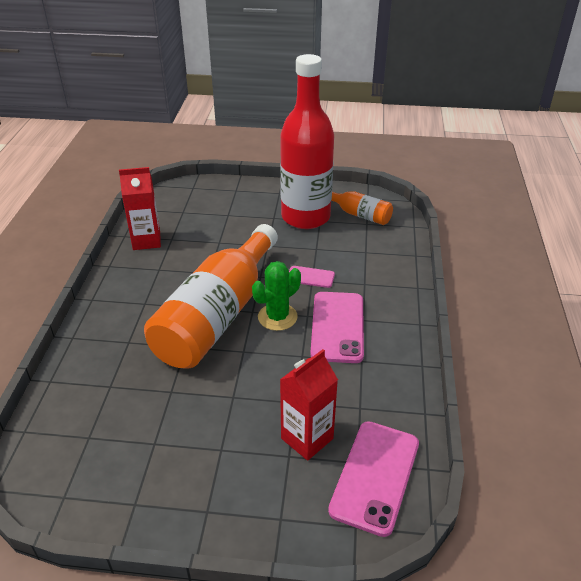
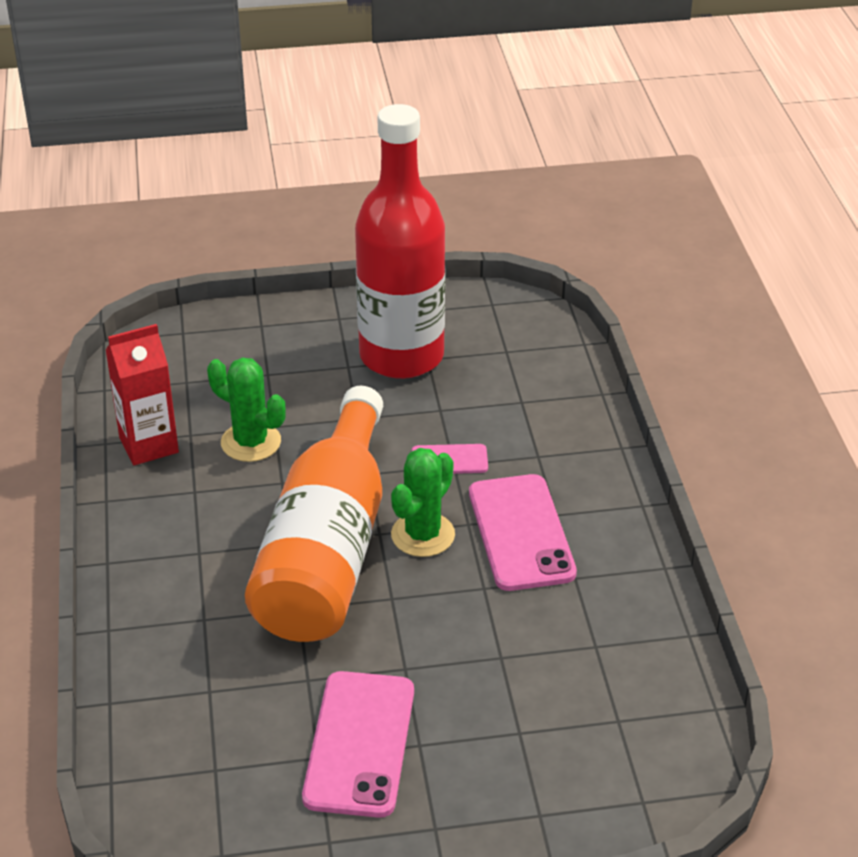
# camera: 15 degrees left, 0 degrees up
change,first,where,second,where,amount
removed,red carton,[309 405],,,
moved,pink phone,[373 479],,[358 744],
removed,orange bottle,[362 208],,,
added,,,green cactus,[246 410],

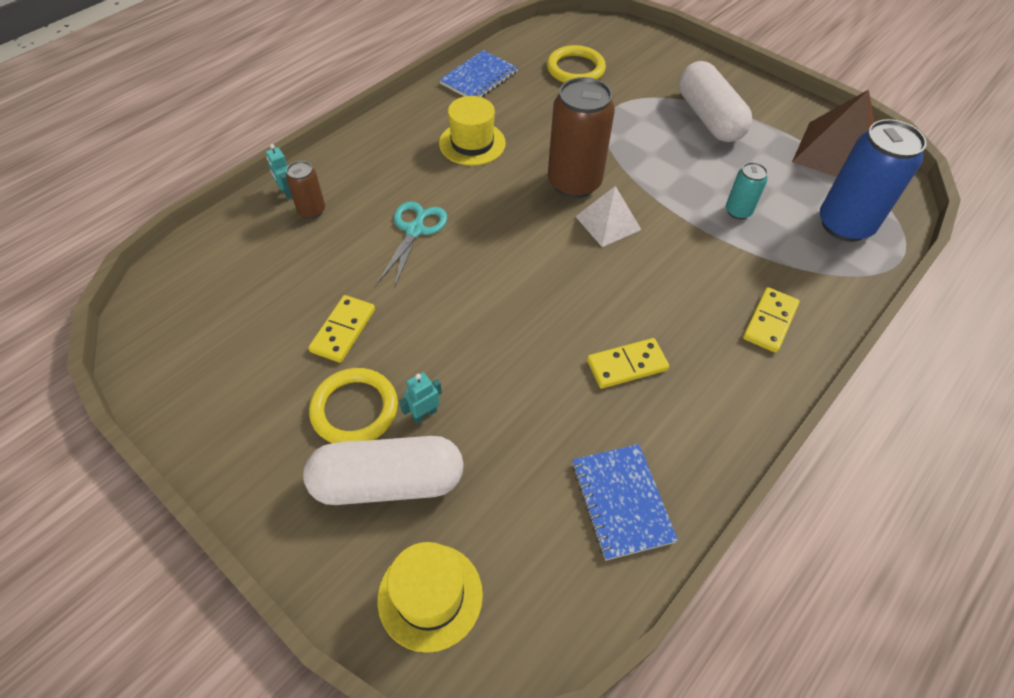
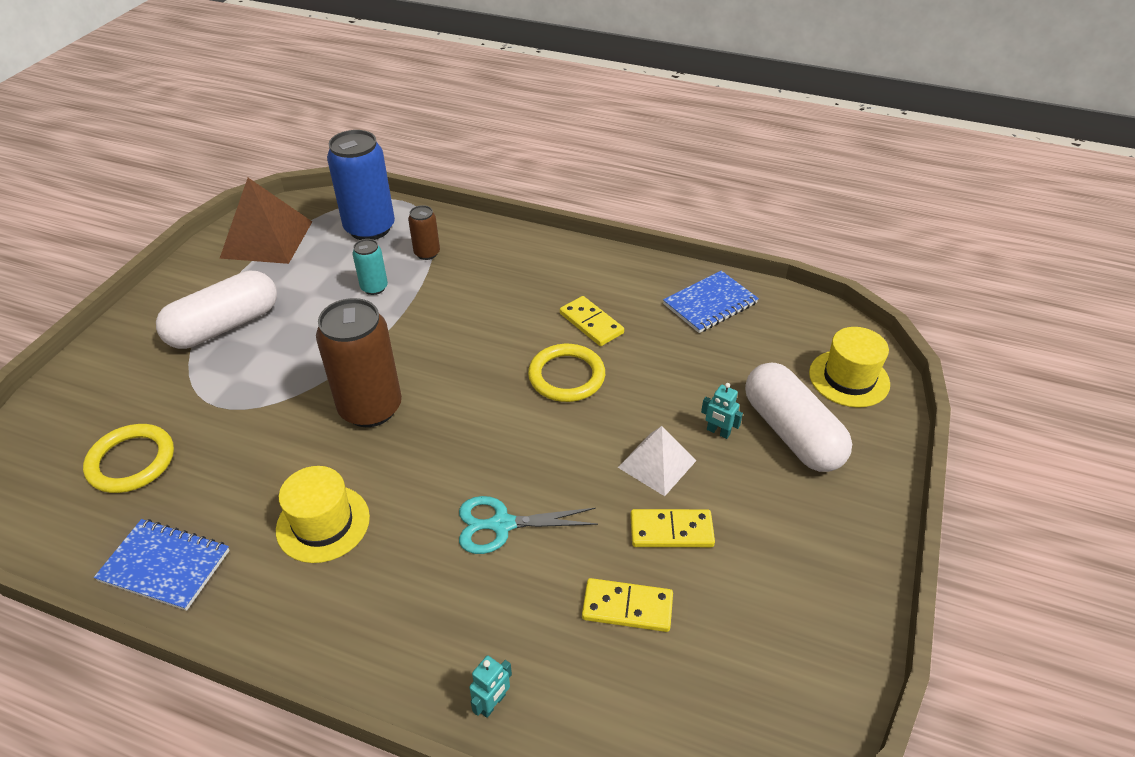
# camera: 110 degrees left, 10 degrees down
change,first,where,second,where,amount
moved,brown can,[305 190],,[424 232],
moved,yellow ring,[353 405],,[566 373],
moved,white pyramid,[608 216],,[657 461],
moved,yellow domino,[771 320],,[627 605],

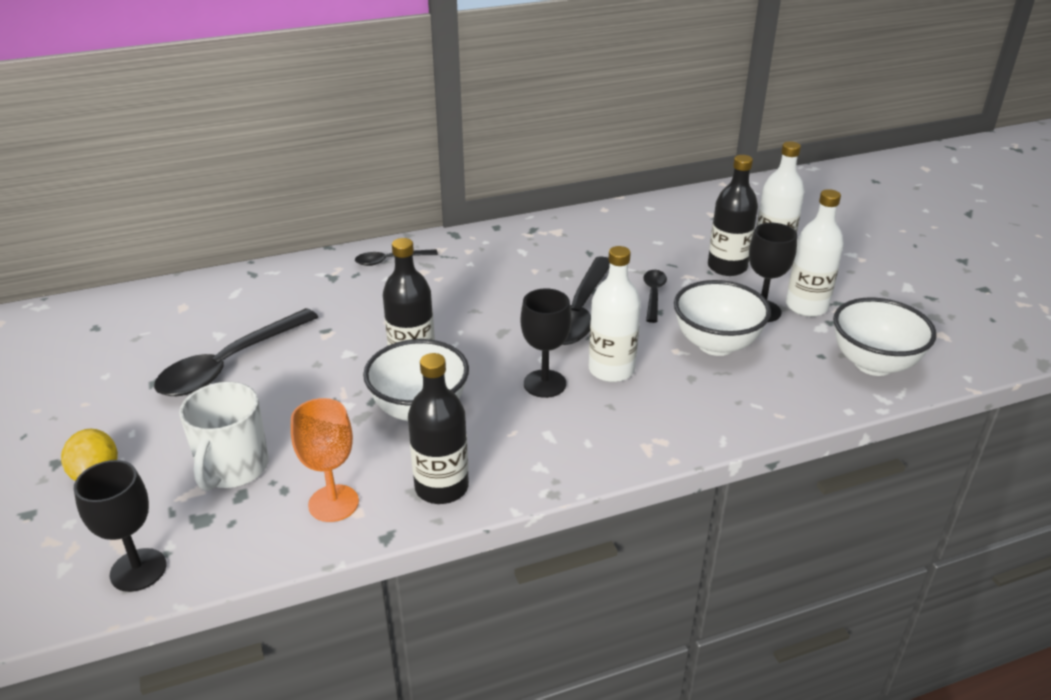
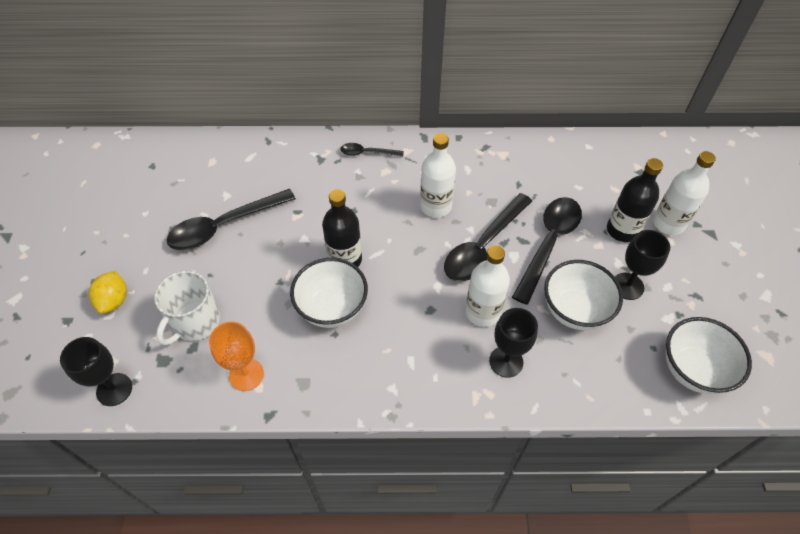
# camera: 20 degrees right, 20 degrees up
change,first,where,second,where,amount
removed,black bottle,[438 428],,,
moved,black goblet,[546 343],,[513 343],
resized,black spoon,[655 296],,[547 251],x1.93
moved,white bottle,[815 253],,[438 175],

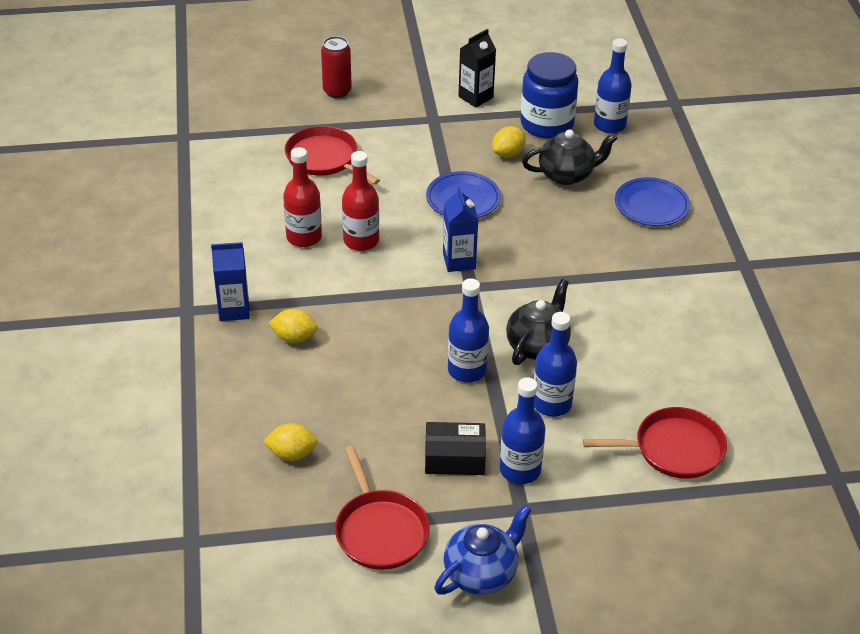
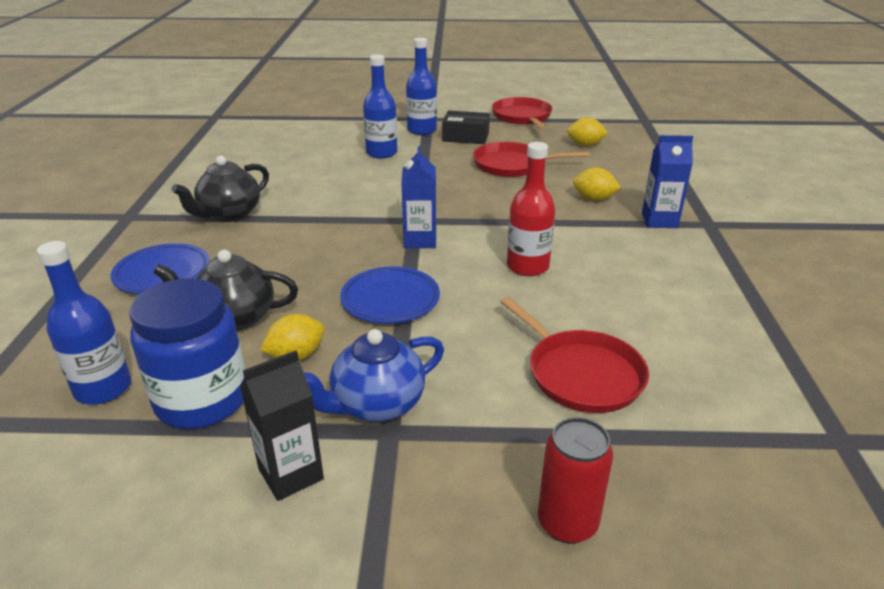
# camera: 170 degrees left, 10 degrees down
change,first,where,second,where,amount
removed,red bottle,[302 197],,,
moved,blue teapot,[483 550],,[374 375],
removed,blue bottle,[468 330],,,
moved,black teapot,[538 322],,[220 189],
moved,red pan,[655 443],,[531 159],

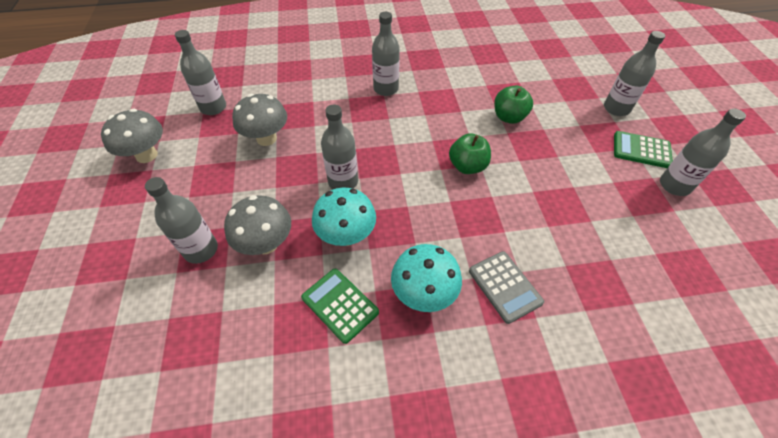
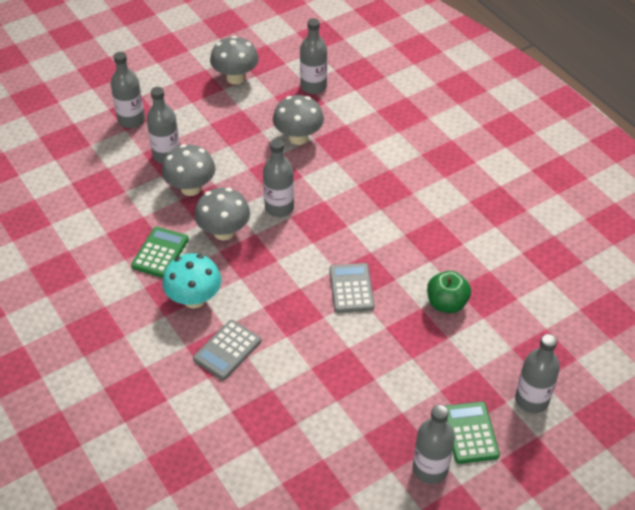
# camera: 65 degrees right, 5 degrees down
change,first,where,second,where,amount
recoloured,turquoise mushroom,[344 216],grey mushroom,[222 214],
moved,grey bottle,[386 54],,[128 90],
replaced,green apple,[470 153],grey calculator,[352 288],

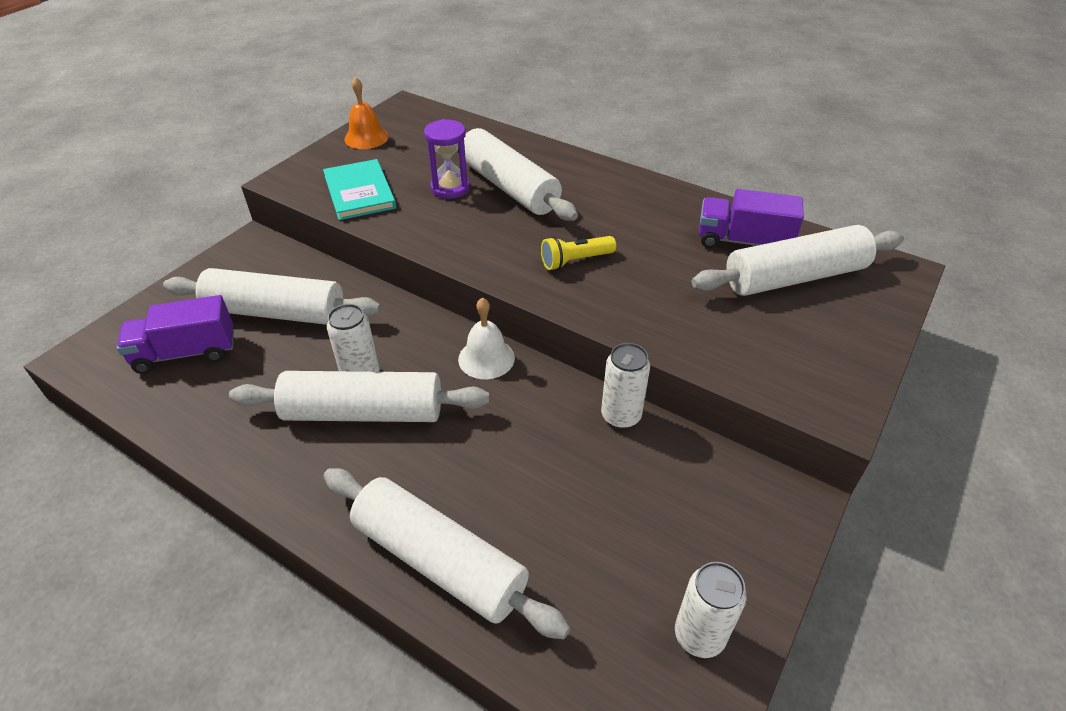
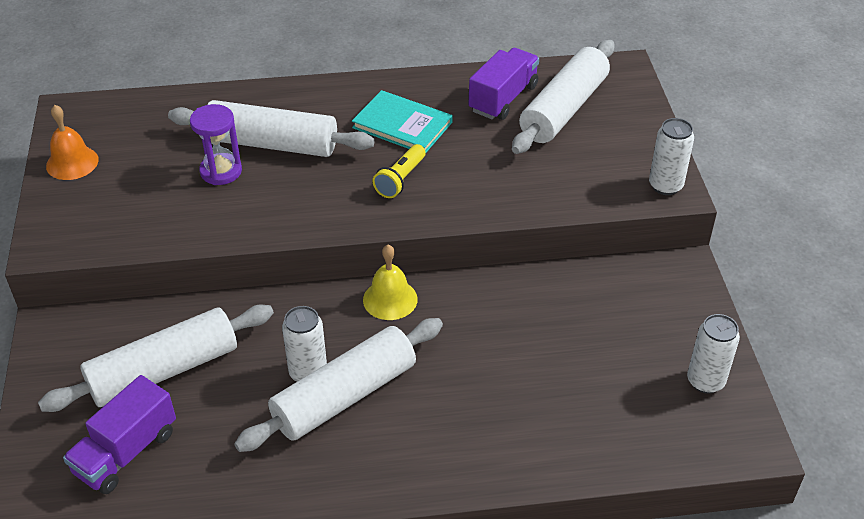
# camera: 40 degrees left, 0 degrees up
change,first,where,second,where,amount
moved,turquoise book,[359 189],,[402 121],
removed,white rolling pin,[447 553],,,
recoloured,white bell,[486 338],yellow bell,[390 282],
moved,white can,[625 386],,[671 156],
turned,purple truck,[751 218],,[504 84],150 degrees clockwise

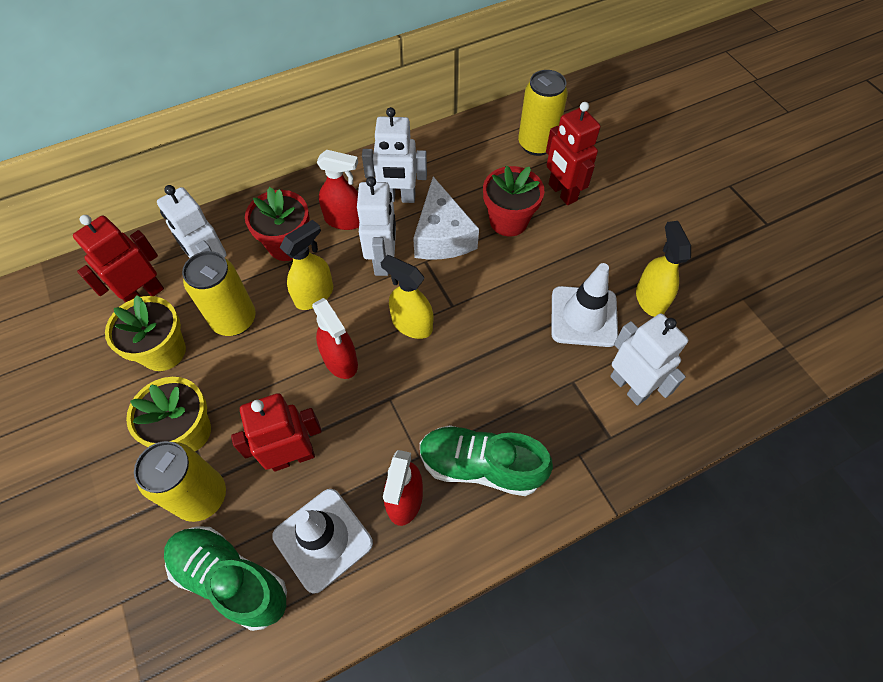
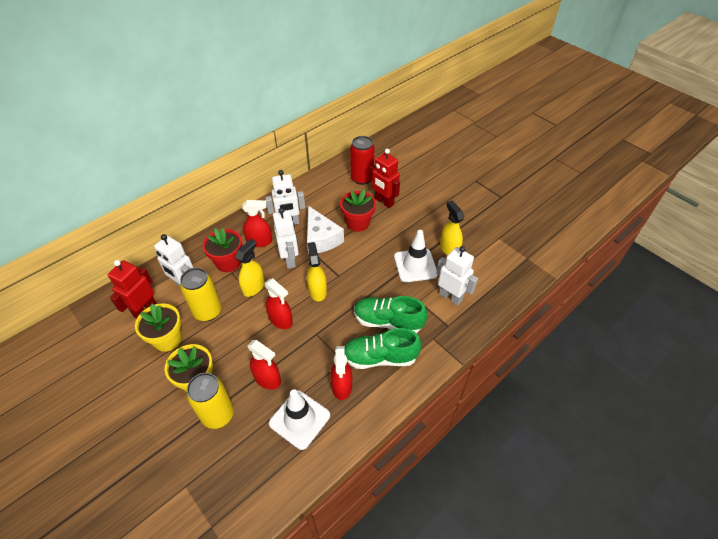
# camera: 15 degrees left, 10 degrees down
change,first,where,second,where,amount
moved,green shoe,[225 578],,[390 314],
replaced,red robot,[276 432],red spray bottle,[264 365],
turned,yellow spray bottle,[407 297],,[317 271],60 degrees clockwise
recoloured,yellow can,[543 113],red can,[362 160],

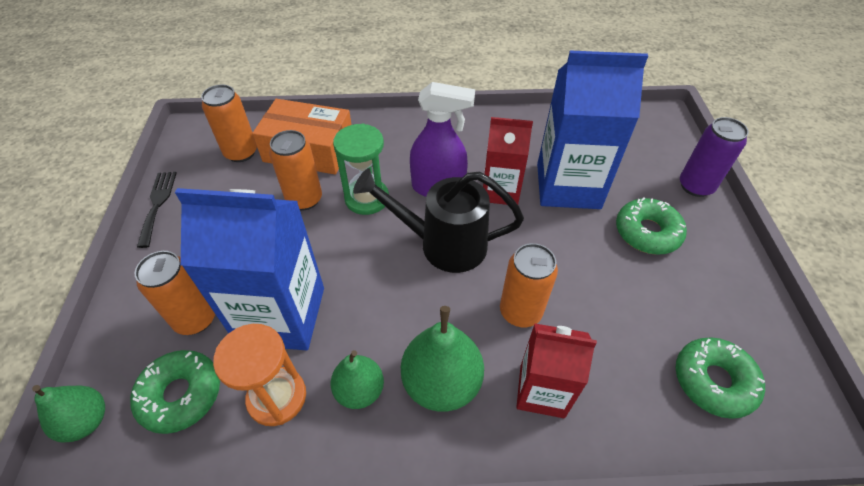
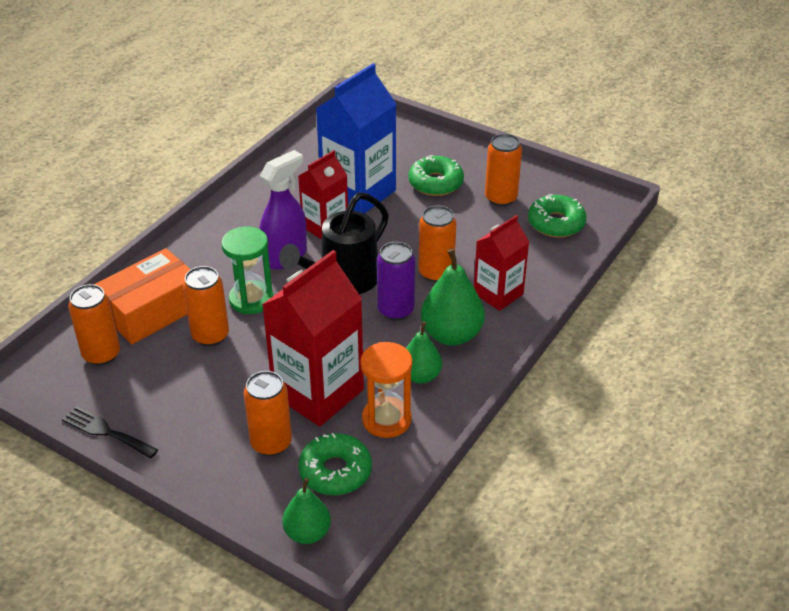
# camera: 55 degrees left, 10 degrees down
change,first,where,second,where,amount
recoloured,blue carton,[249 269],red carton,[313 338],
moved,purple can,[714 157],,[396 281],
added,,,orange can,[503 169],

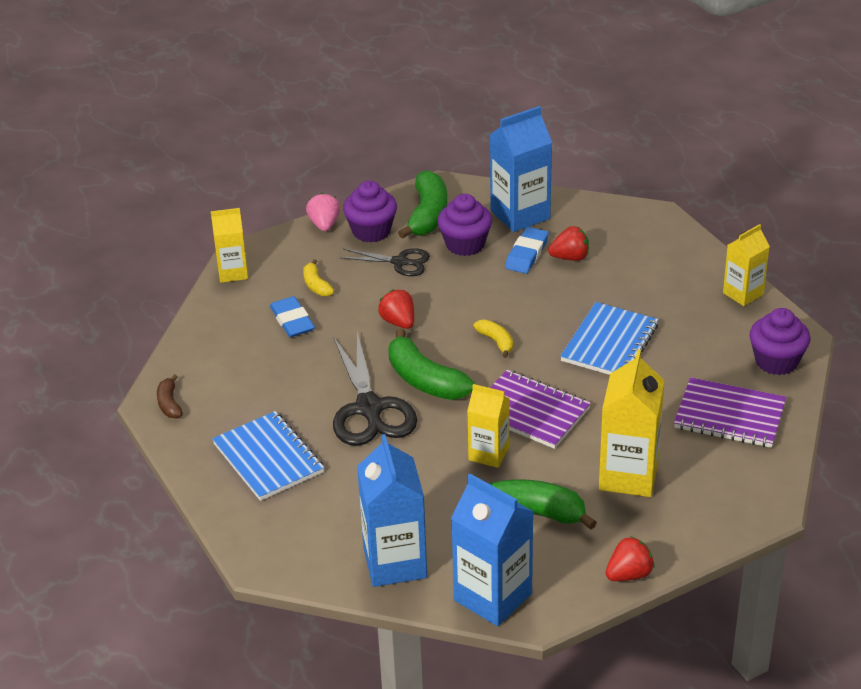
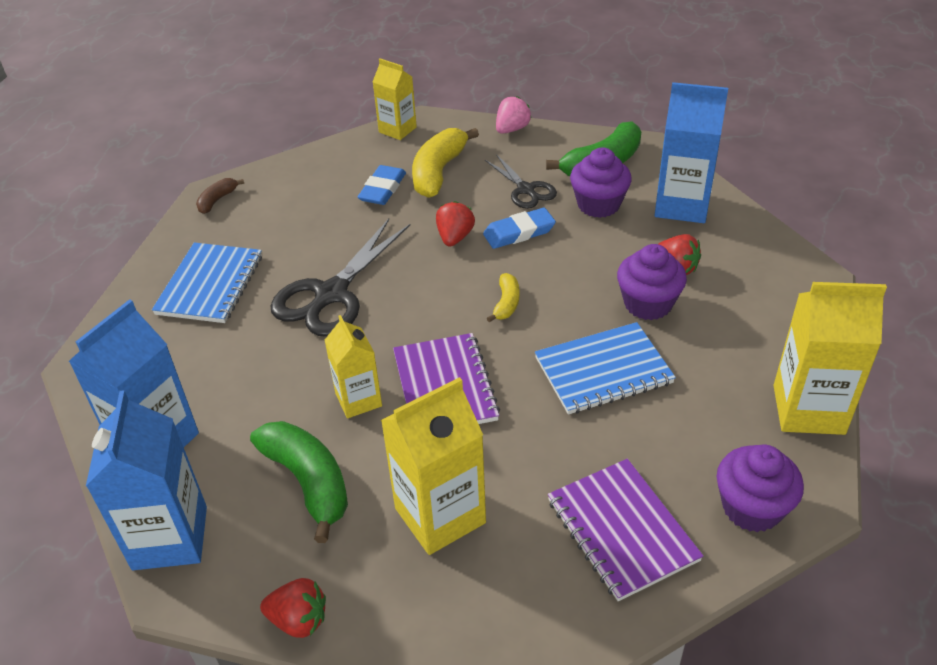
# camera: 45 degrees right, 5 degrees up
change,first,where,second,where,amount
resized,yellow banana,[318 277],,[445 163],x1.94
moved,purple cupcake,[370 211],,[652 282],
removed,green banana,[431 364],,,
moved,blue eraser,[527 250],,[519 228],
resized,yellow carton,[746 265],,[830 358],x1.61

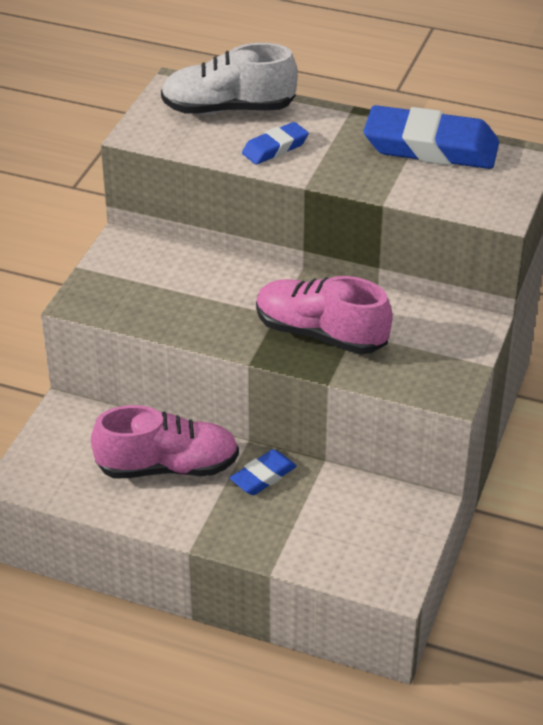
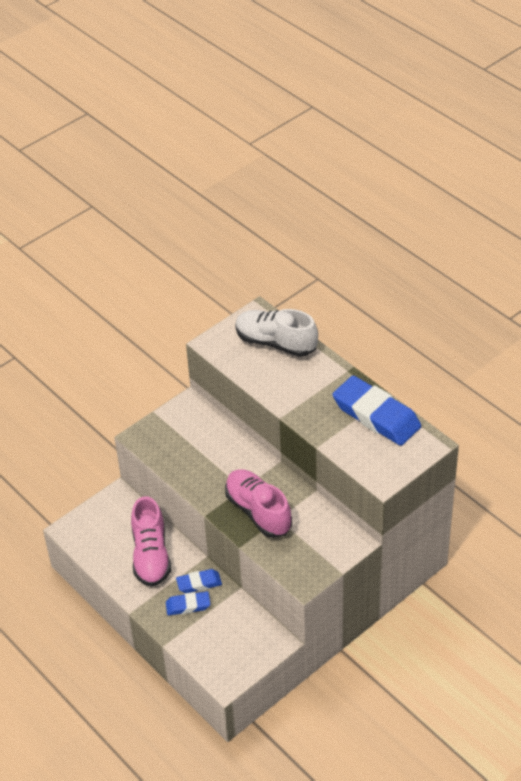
# camera: 30 degrees right, 5 degrees up
change,first,where,second,where,amount
turned,pink shoe,[165 442],,[151 541],60 degrees clockwise
moved,blue eraser,[275 143],,[188 603],

